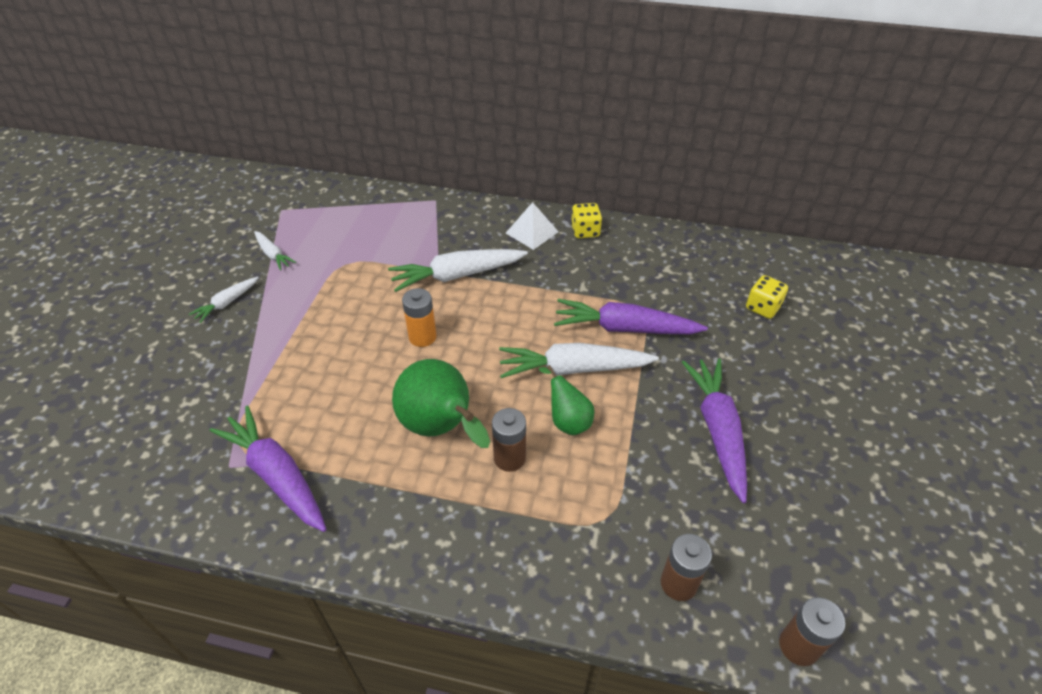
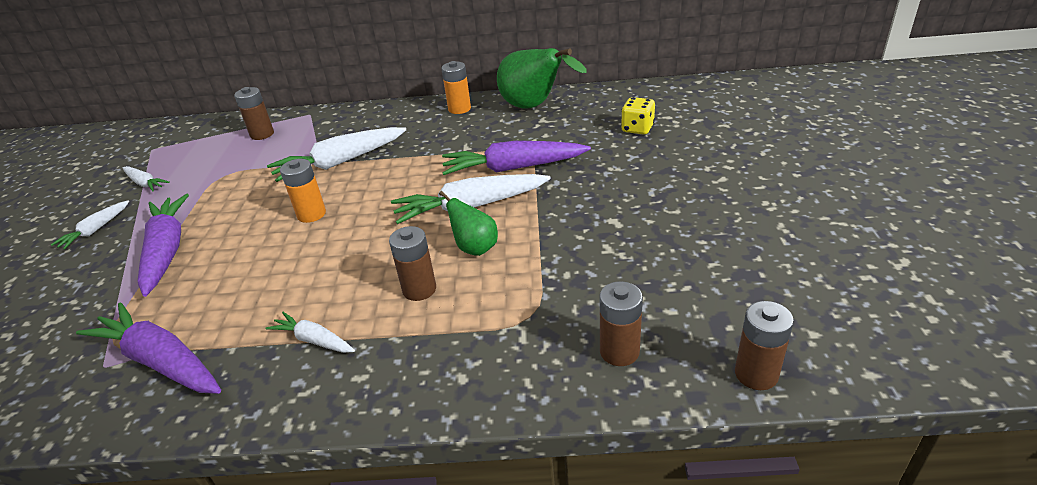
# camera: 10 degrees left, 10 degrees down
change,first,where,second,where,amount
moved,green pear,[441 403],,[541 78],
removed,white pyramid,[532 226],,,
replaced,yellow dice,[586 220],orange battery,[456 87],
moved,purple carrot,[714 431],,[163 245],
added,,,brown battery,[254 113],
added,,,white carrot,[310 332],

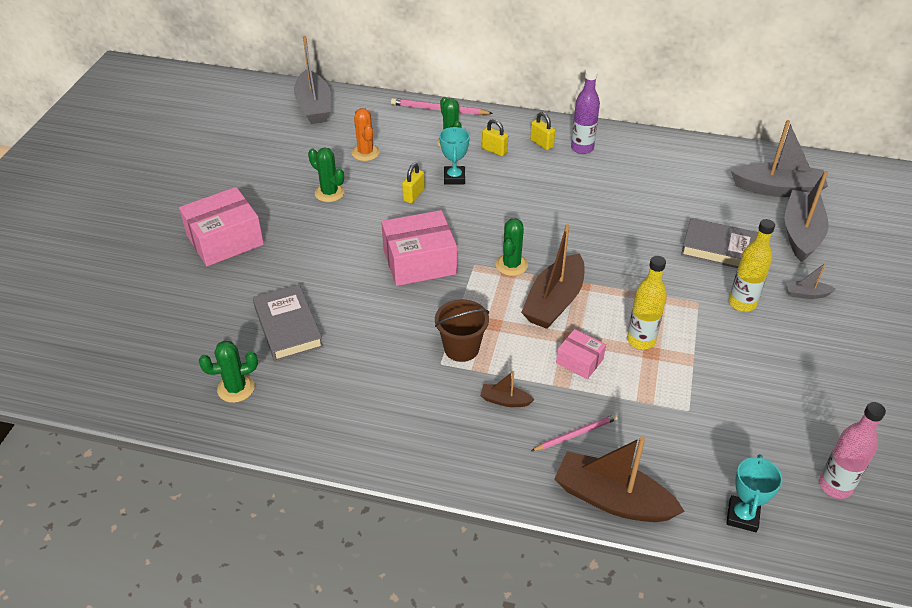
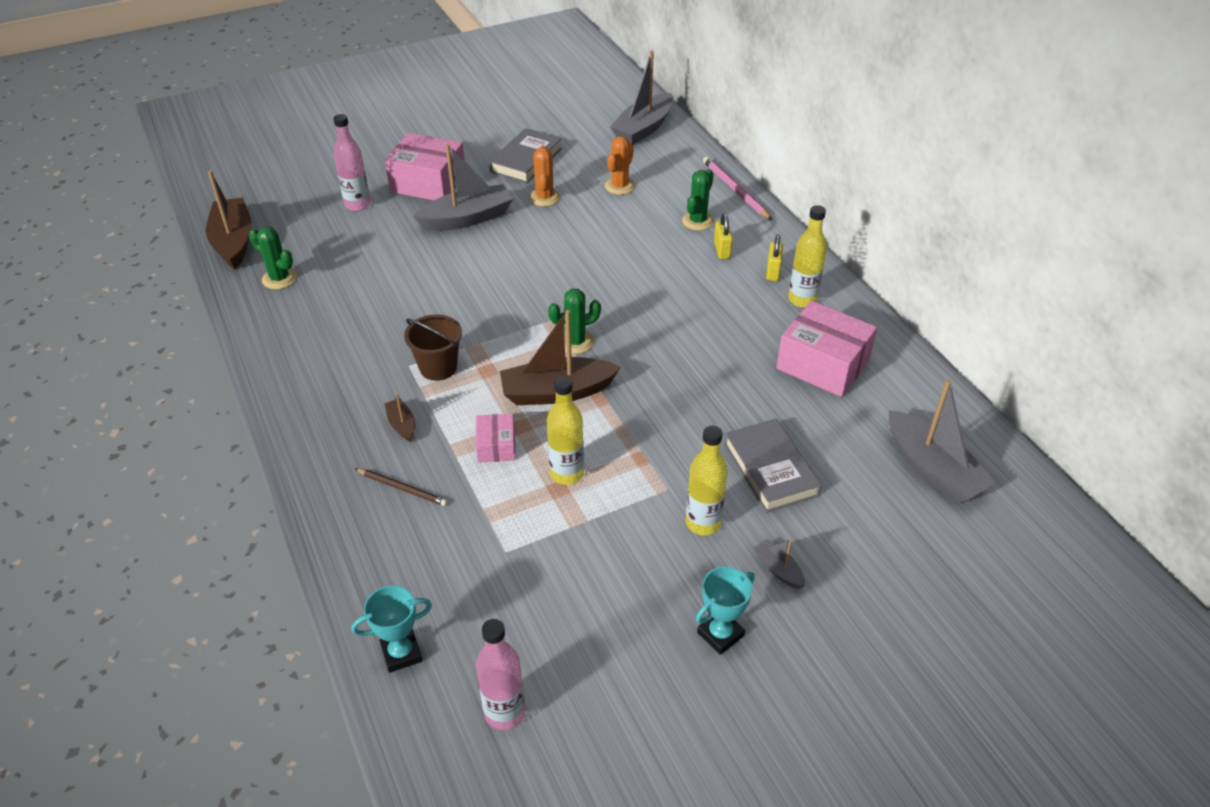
# camera: 50 degrees right, 0 degrees up
change,first,where,second,where,amount
moved,grey book,[288 323],,[525 155],
recoloured,green cactus,[326 174],orange cactus,[545 176],
moved,pink box,[419 248],,[826 349],
removed,yellow padlock,[413 183],,,
moved,turquoise trophy,[454 155],,[725 611],
recoloured,pink pencil,[574 432],brown pencil,[402 487],
moved,brown boat,[619 479],,[229 219],
recoloured,purple bottle,[585 111],yellow bottle,[807 256],
moved,grey boat,[807 216],,[463 187],
added,,,pink bottle,[352 162],

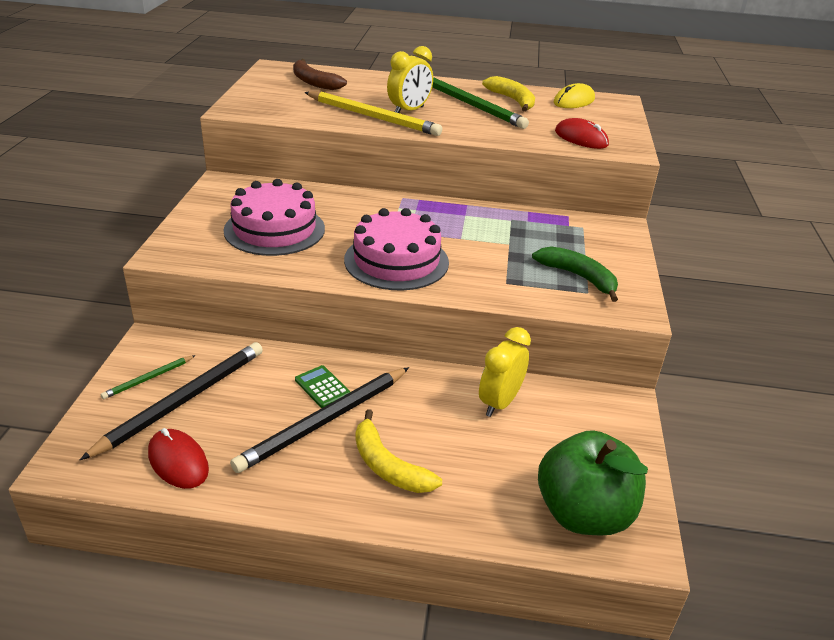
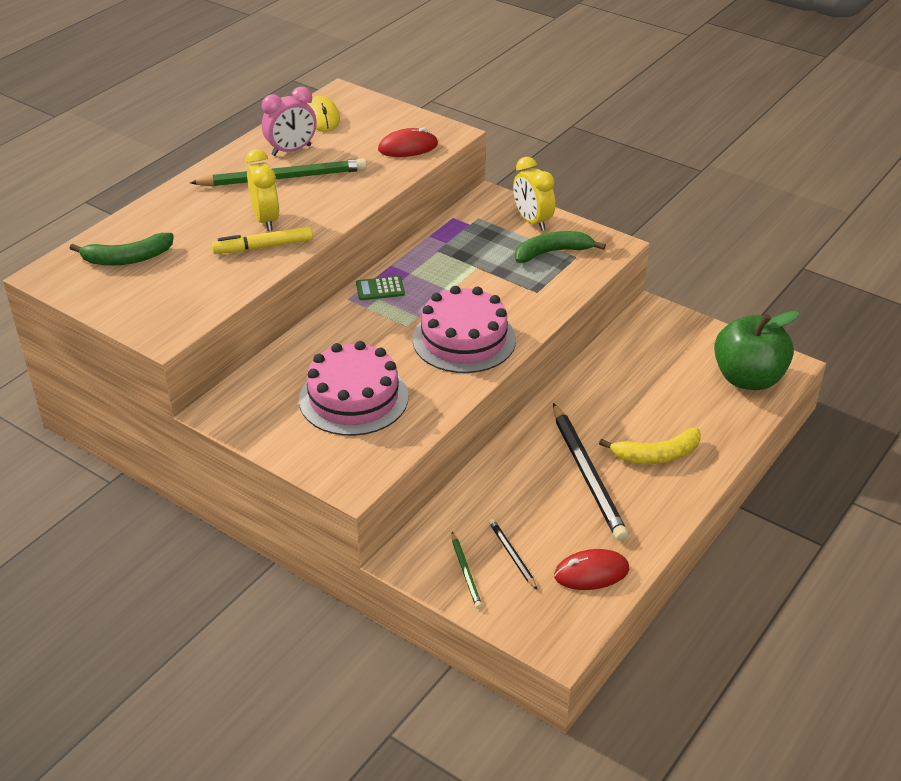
# camera: 60 degrees left, 5 degrees up
change,first,where,second,where,amount
resized,black pencil,[171 401],,[513 554],x0.48
recoloured,brown banana,[320 74],green banana,[122 249],
moved,green calculator,[322 386],,[380 288],
replaced,yellow pencil,[373 113],yellow marker,[262 240],
moved,yellow clock,[505 372],,[534 194],
replaced,yellow banana,[508 94],pink clock,[289 121],

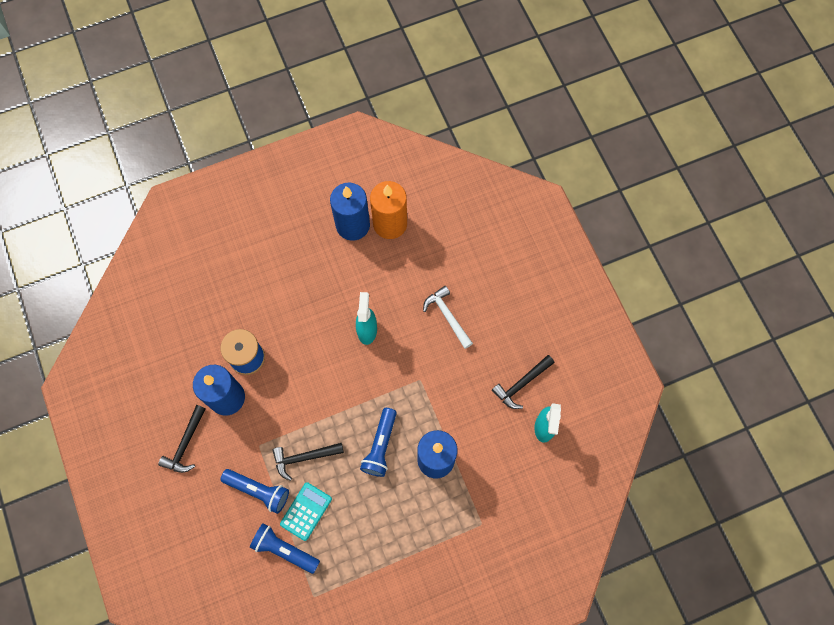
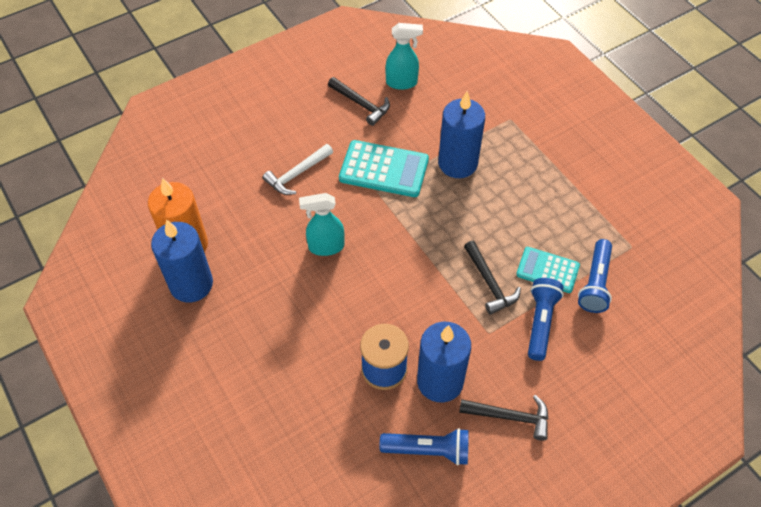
# camera: 100 degrees left, 15 degrees down
change,first,where,second,where,amount
moved,blue flashlight,[378 442],,[424 447],
added,,,turquoise calculator,[384 168],

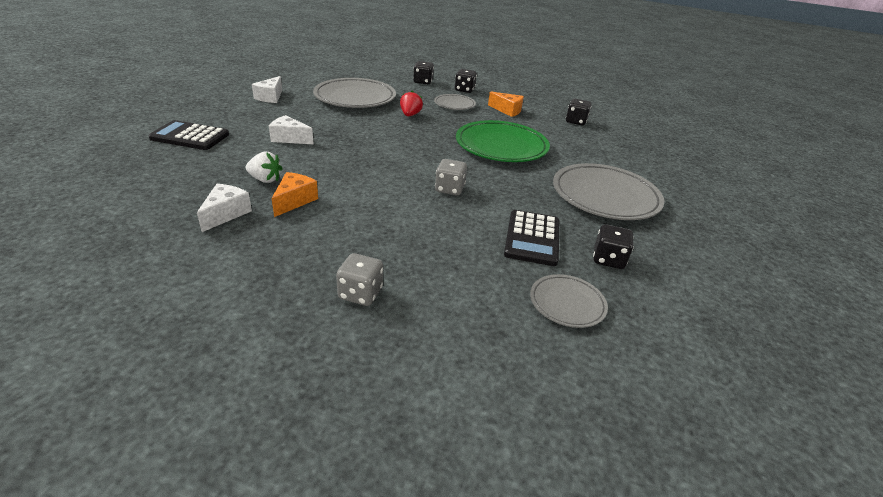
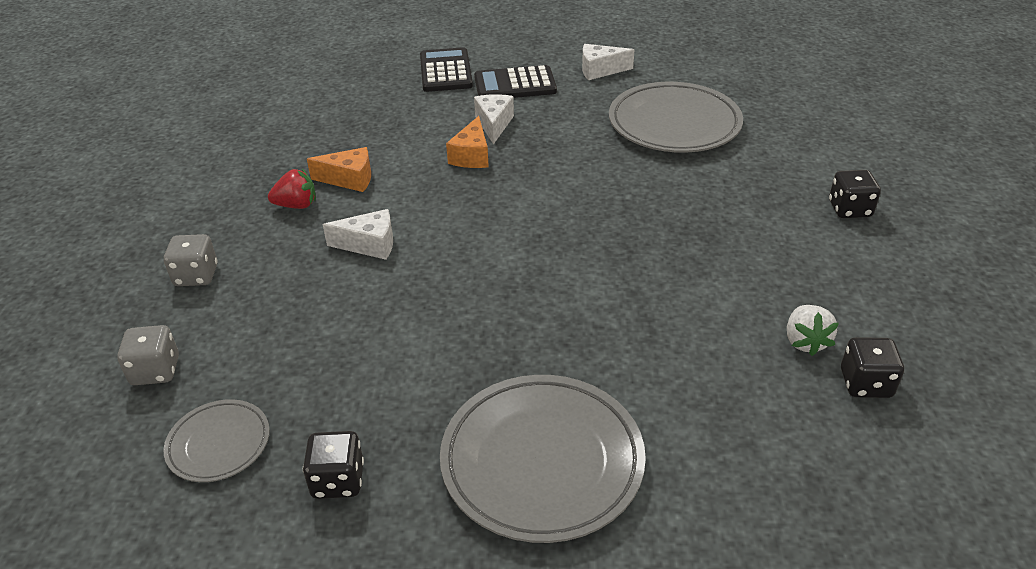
# camera: 75 degrees right, 5 degrees up
change,first,where,second,where,amount
moved,white cheese,[224 208],,[358 234],
moved,white strawberry,[264 167],,[813 330],
moved,red strawberry,[411 103],,[292 189],
removed,black dice,[423 72],,,
removed,grey plate,[455 102],,,
moved,grey dice,[451 177],,[148 355],
removed,green plate,[503 141],,,
moved,orange cheese,[506 104],,[467 142],
moved,black calculator,[531 238],,[515 81],

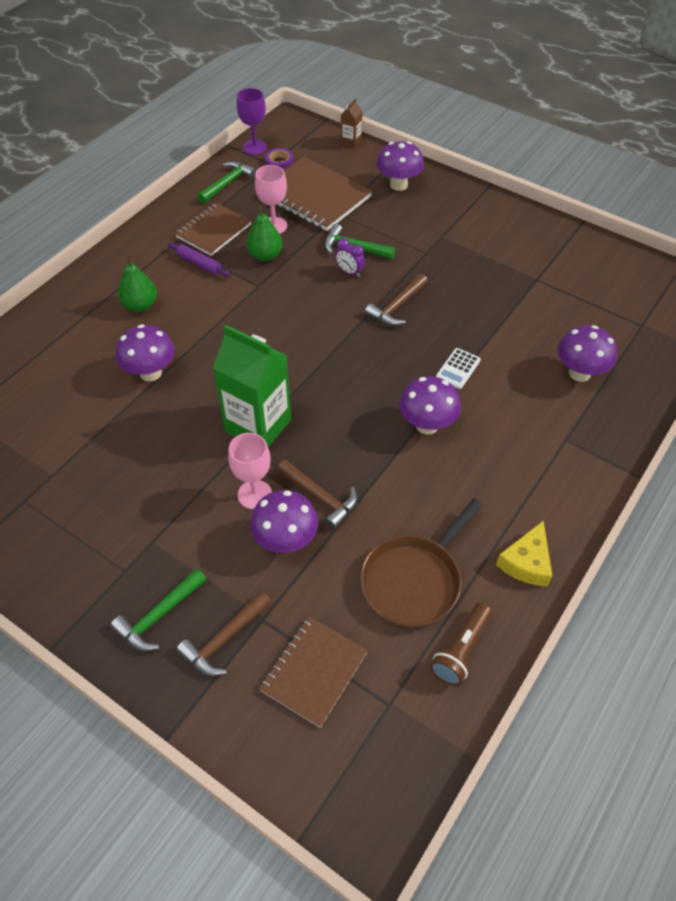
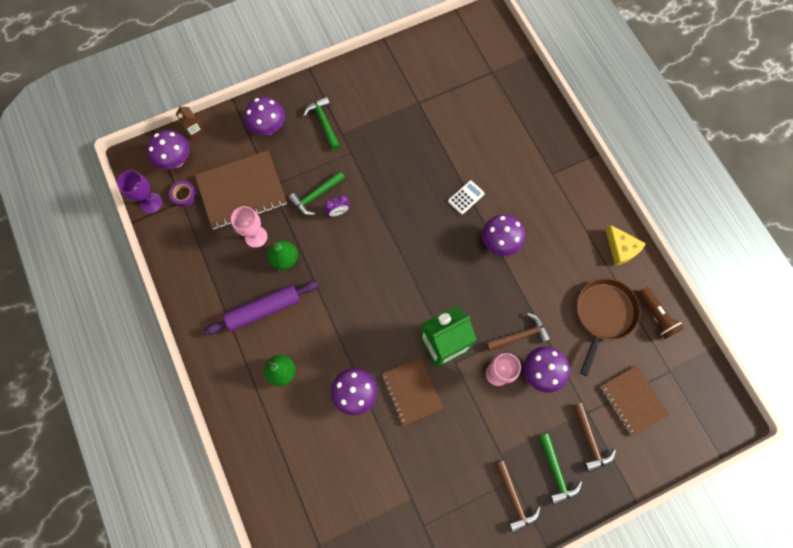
# camera: 60 degrees left, 20 degrees up
change,first,where,second,where,amount
resized,purple rolling pin,[199 259],,[261 308],x1.76
moved,brown notebook,[213 229],,[413 391],
moved,green hammer,[227 182],,[321 123],
turned,brown pan,[421 562],,[609 327],135 degrees counterclockwise
moved,brown hammer,[396 300],,[517 496],
turned,white calculator,[458 368],,[466 197],105 degrees counterclockwise
moved,purple mushroom,[587 353],,[168 150],

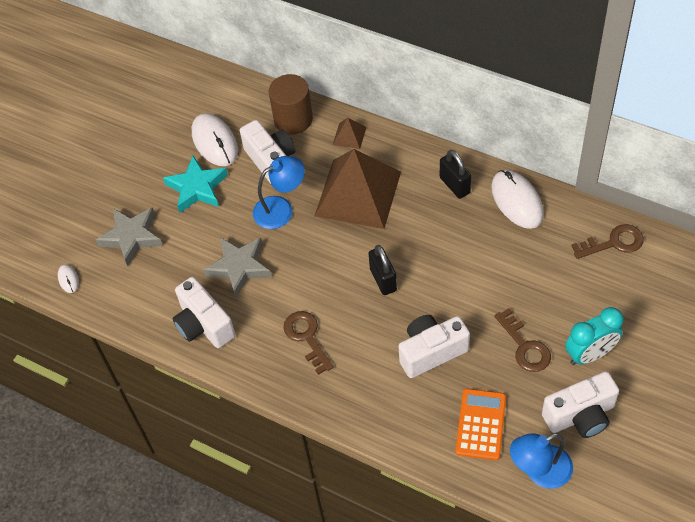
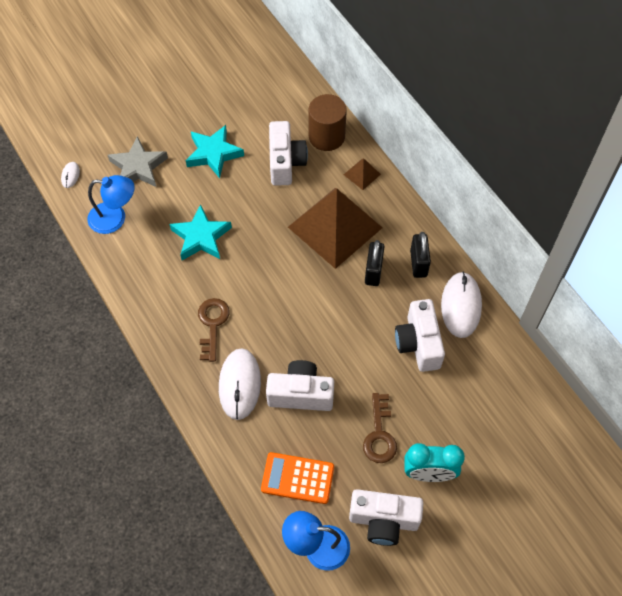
# camera: 25 degrees right, 5 degrees up
change,first,where,second,where,amount
moved,white camera,[204 312],,[420 335],
moved,white mouse,[215 139],,[240 384],
recoloured,grey star,[237 267],turquoise star,[201 232],
moved,blue lamp,[279 192],,[111 204],
moved,black padlock,[382 270],,[375 263],
turned,orange calculator,[480 424],,[297 478],120 degrees counterclockwise
removed,brown key,[607 241],,,

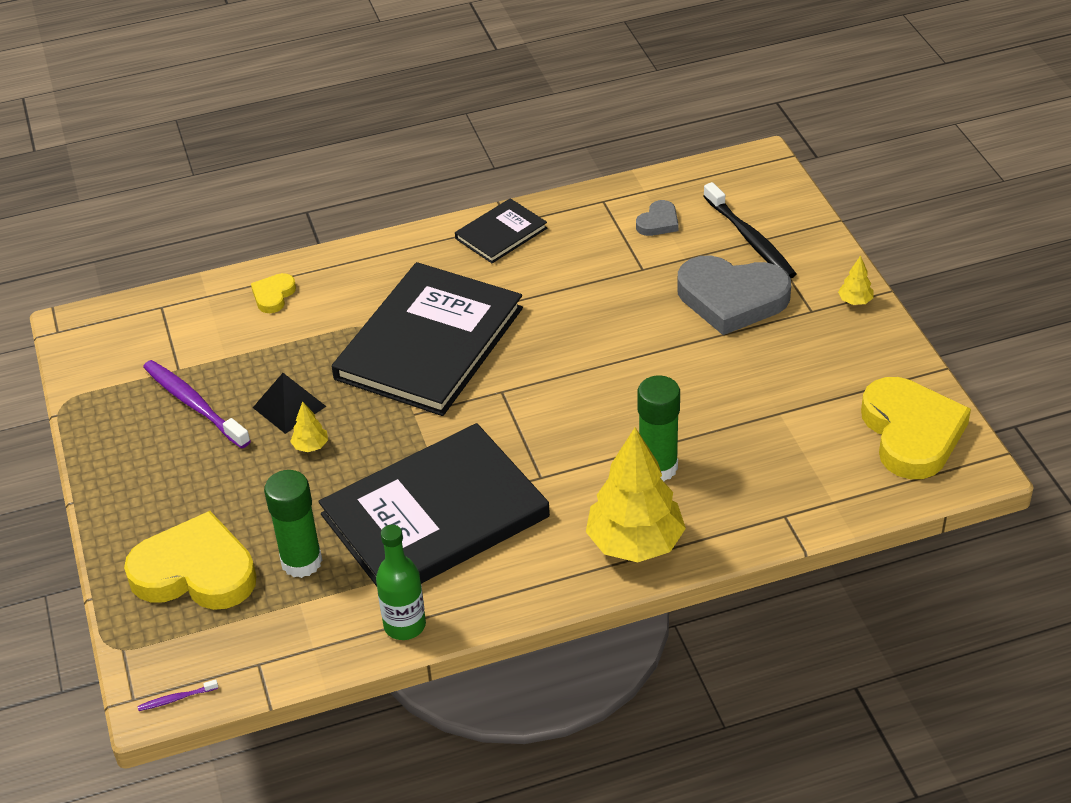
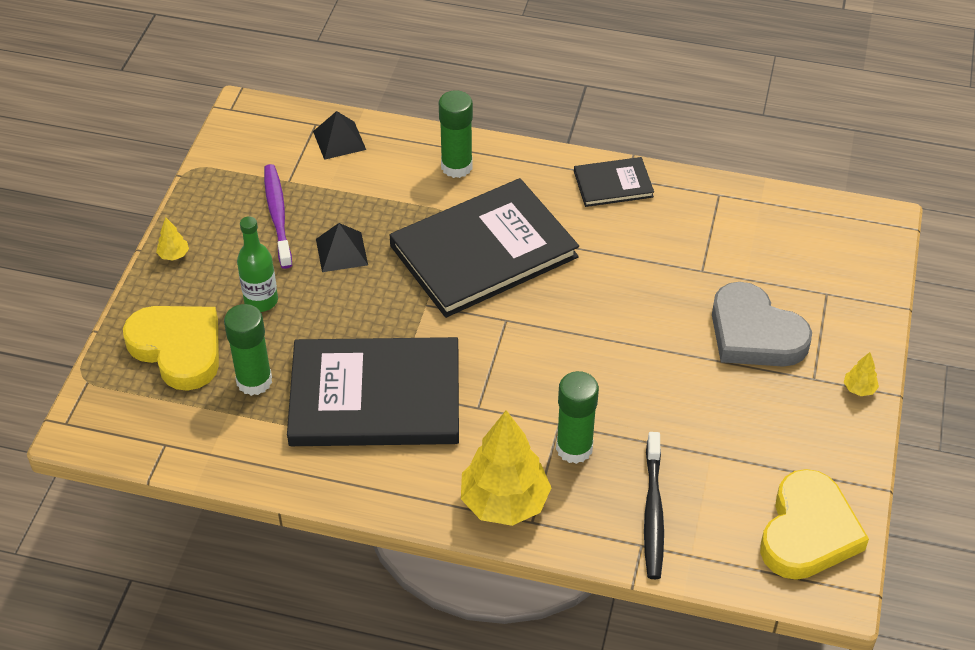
# camera: 30 degrees right, 5 degrees up
change,first,where,second,where,amount
removed,purple toothbrush,[178 695],,,
removed,yellow heart,[273 293],,,
moved,yellow tree,[309 426],,[172 239],
moved,green bottle,[401 582],,[257 264],
removed,grey heart,[657 218],,,
moved,black toothbrush,[749 230],,[654 505],
added,,,black pyramid,[339 135],
added,,,green glue stick,[456 134],

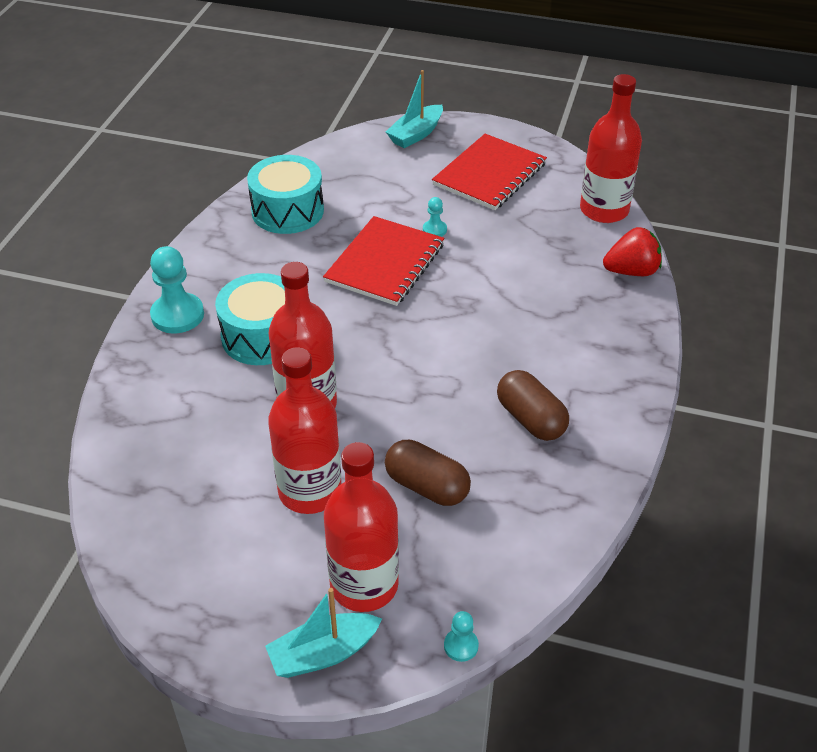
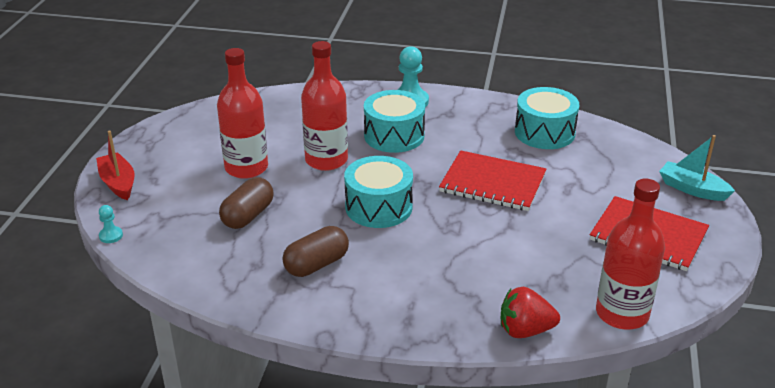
# camera: 85 degrees right, 10 degrees down
change,first,where,second,where,amount
recoloured,turquoise boat,[323 633],red boat,[115 165],
removed,red bottle,[361 527],,,
removed,turquoise pawn,[435 217],,,
turned,red strawberry,[632 251],,[530 312],105 degrees clockwise
added,,,turquoise drum,[378 192],

